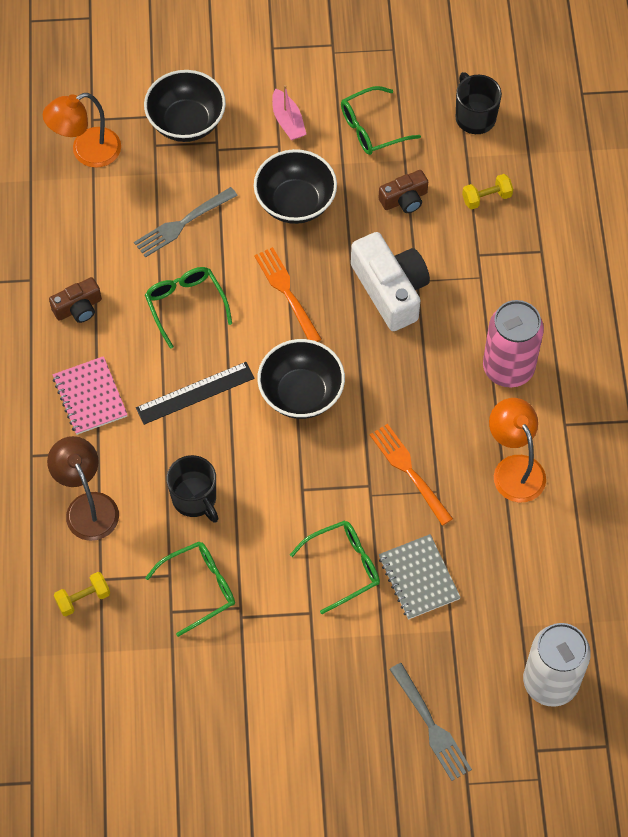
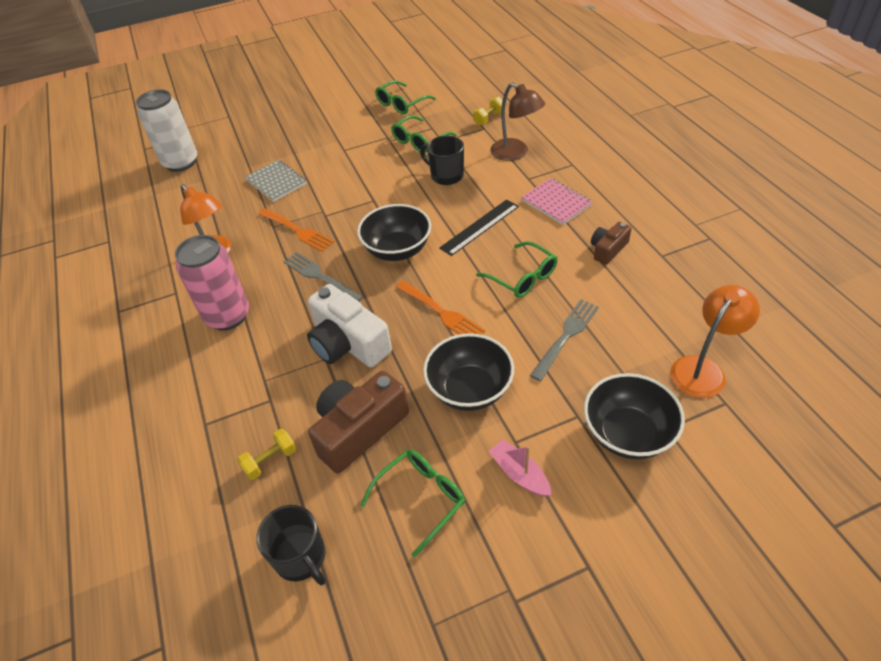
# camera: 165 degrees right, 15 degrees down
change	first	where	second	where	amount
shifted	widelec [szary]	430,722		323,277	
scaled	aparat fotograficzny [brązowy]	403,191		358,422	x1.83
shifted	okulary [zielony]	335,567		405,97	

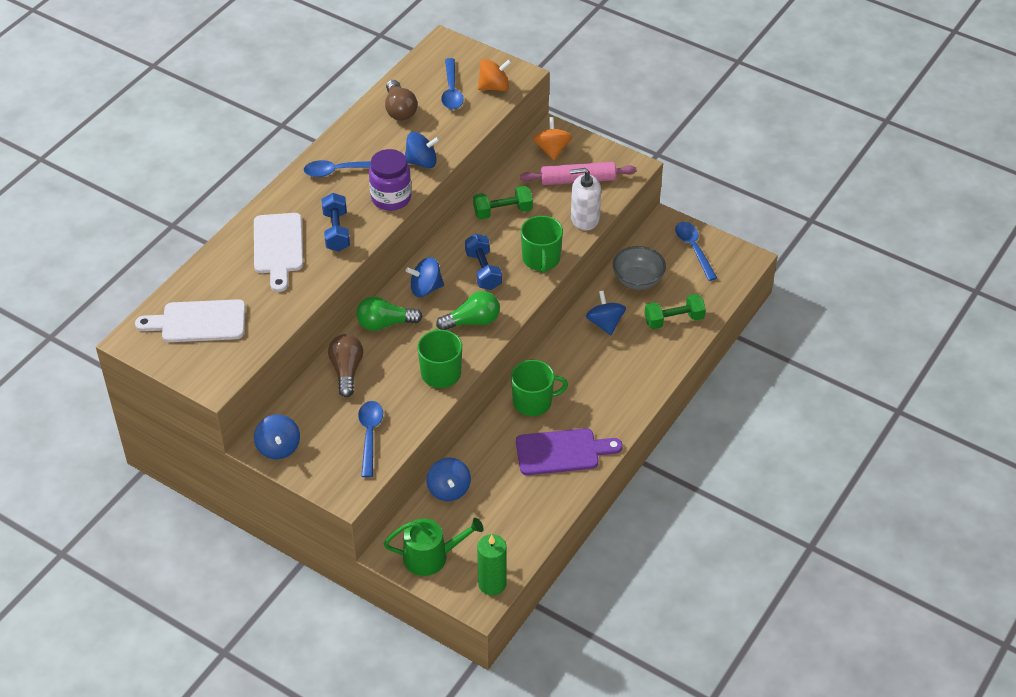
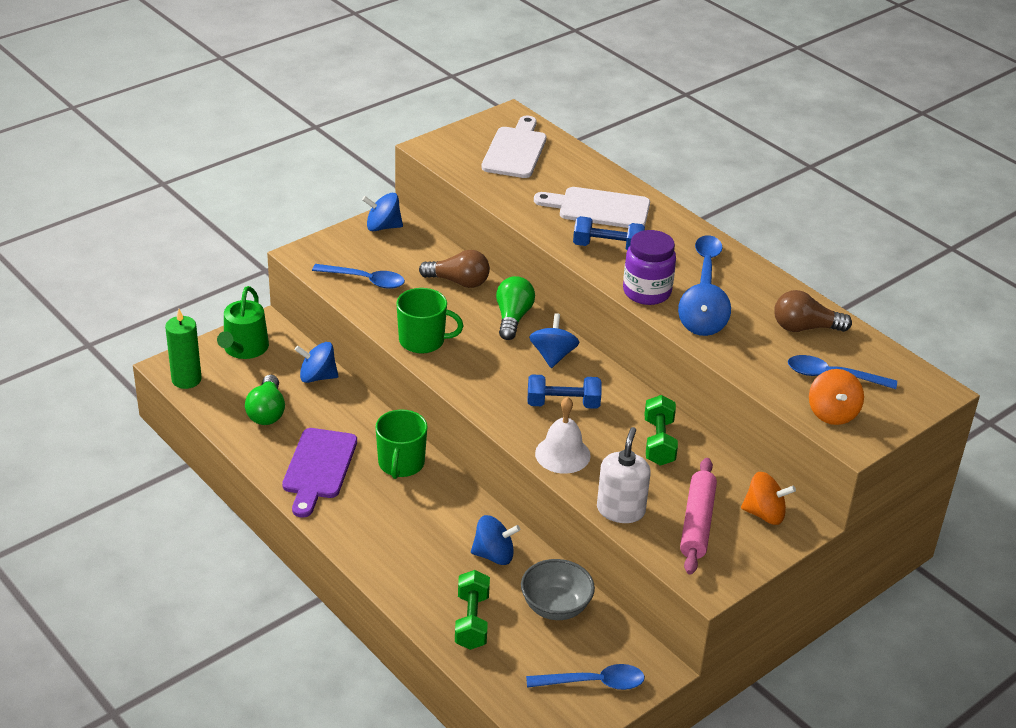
# camera: 105 degrees right, 10 degrees down
change	first	where	second	where	amount
shifted	żarówka [zielony]	468,310		265,400	
swapped	kubek [zielony]	542,245	dzwonek [biały]	563,435	

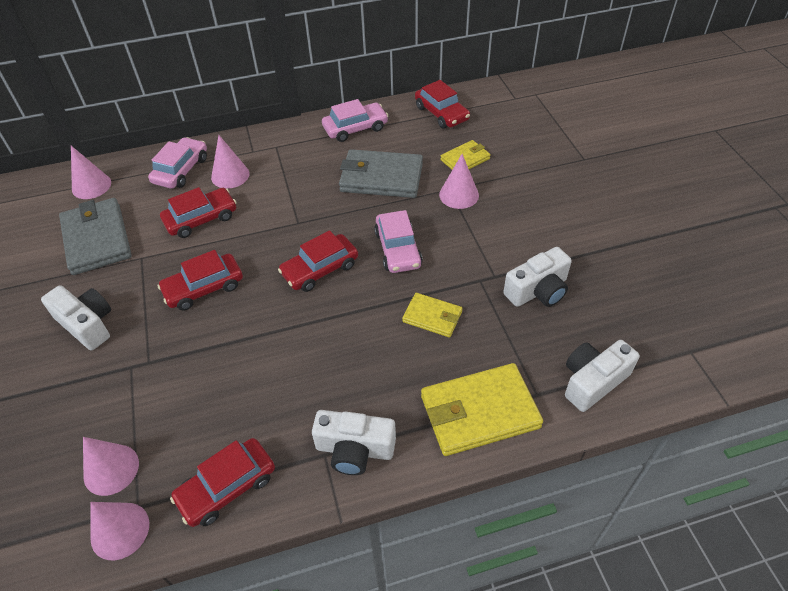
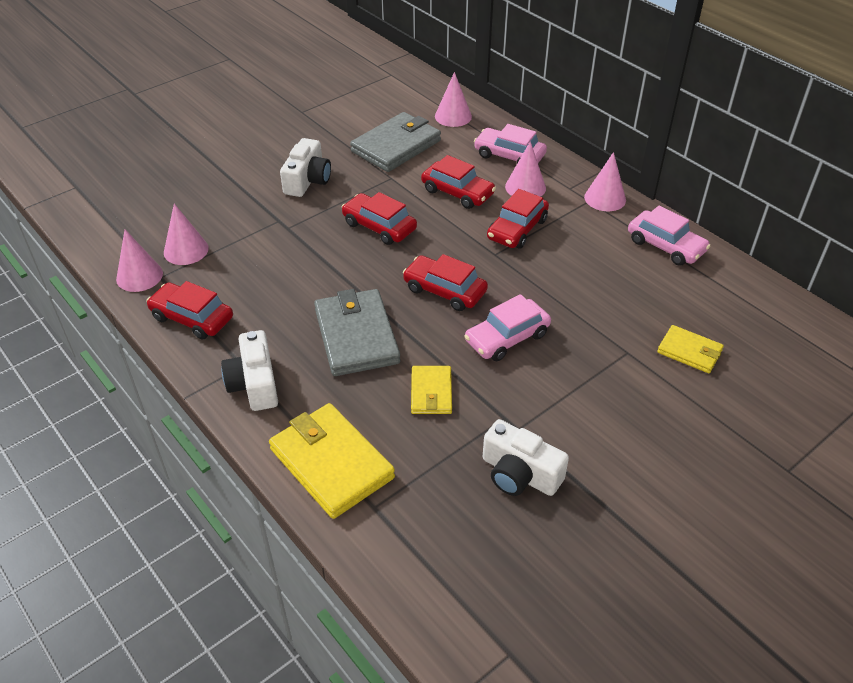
# camera: 65 degrees right, 5 degrees down
change	first	where	second	where	amount
shifted	portfel [szary]	381,173		357,332	
rotated	samochód [różowy]	177,163		510,143	150 degrees counterclockwise
shifted	samochód [czerwony]	442,104		518,219	
shifted	stożek [różowy]	459,181		605,181	
gone	aparat fotograficzny [biały]	602,376			

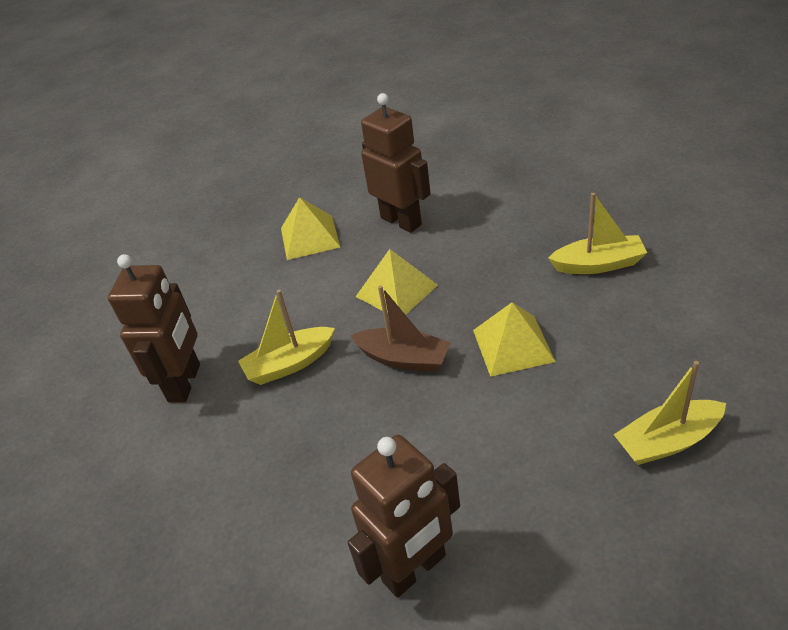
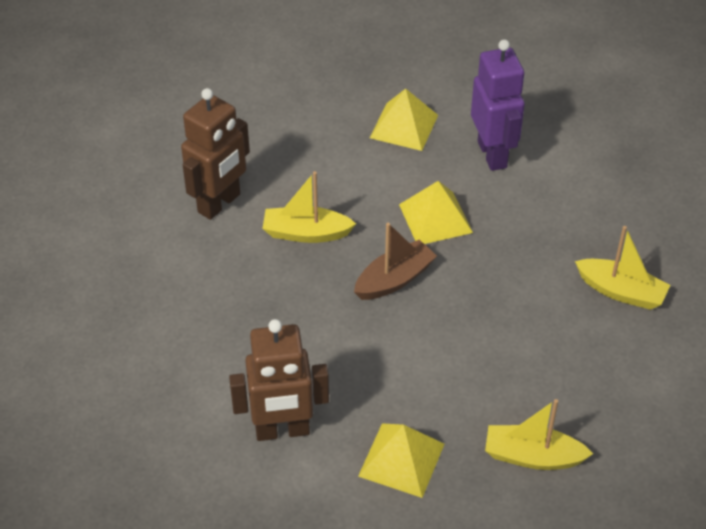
# camera: 25 degrees right, 5 degrees up
change	first	where	second	where	amount
rotated	łódka [brązowy]	400,328		395,261	90 degrees counterclockwise
shifted	piramida [żółty]	514,339		401,460	
repainted	robot [brązowy]	396,163	robot [fioletowy]	498,105	

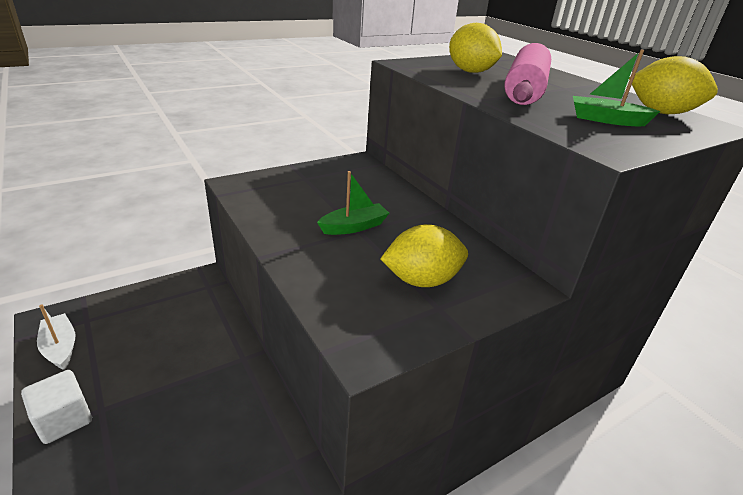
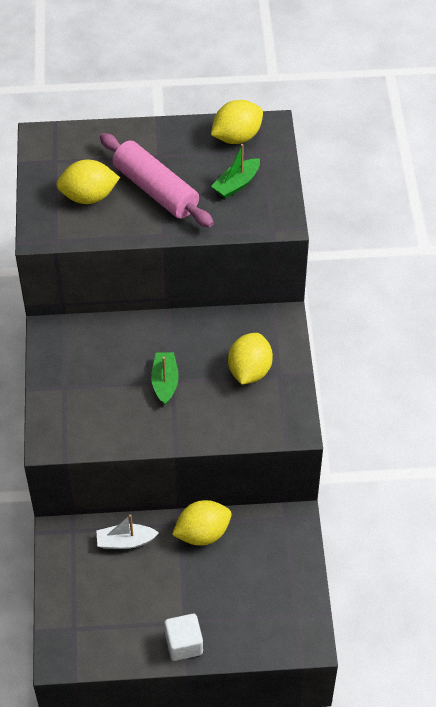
# camera: 60 degrees left, 20 degrees up
change	first	where	second	where	amount
shifted	łódka [biały]	56,337		127,531	
new			cytryna [żółty]	202,523	

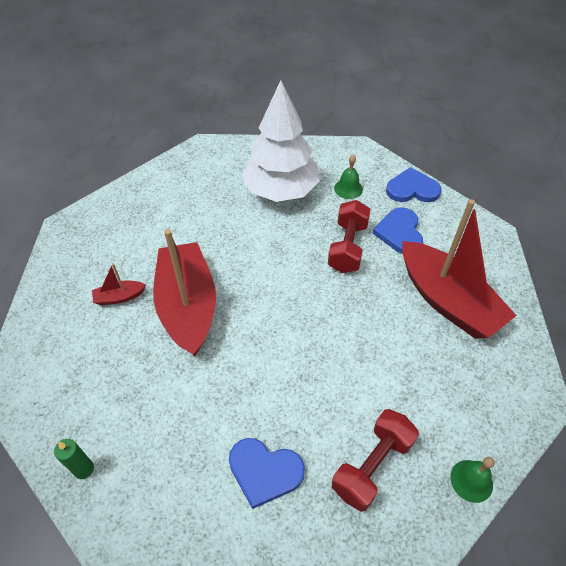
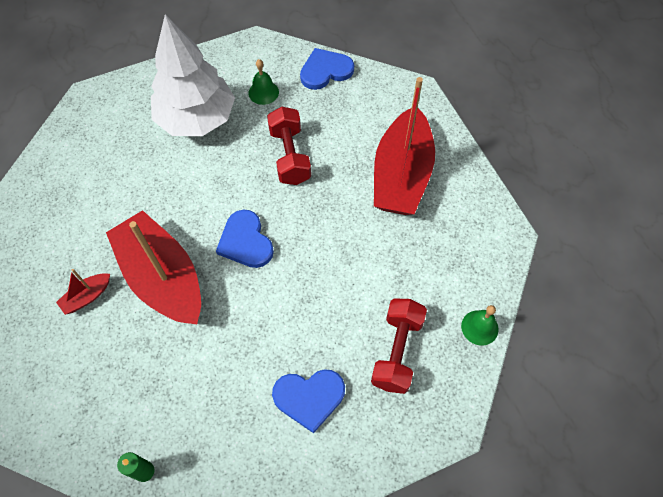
# camera: 25 degrees left, 10 degrees up
change	first	where	second	where	amount
shifted	serce [niebieski]	398,231		245,239	
rotated	łódka [czerwony]	459,269		404,146	75 degrees clockwise

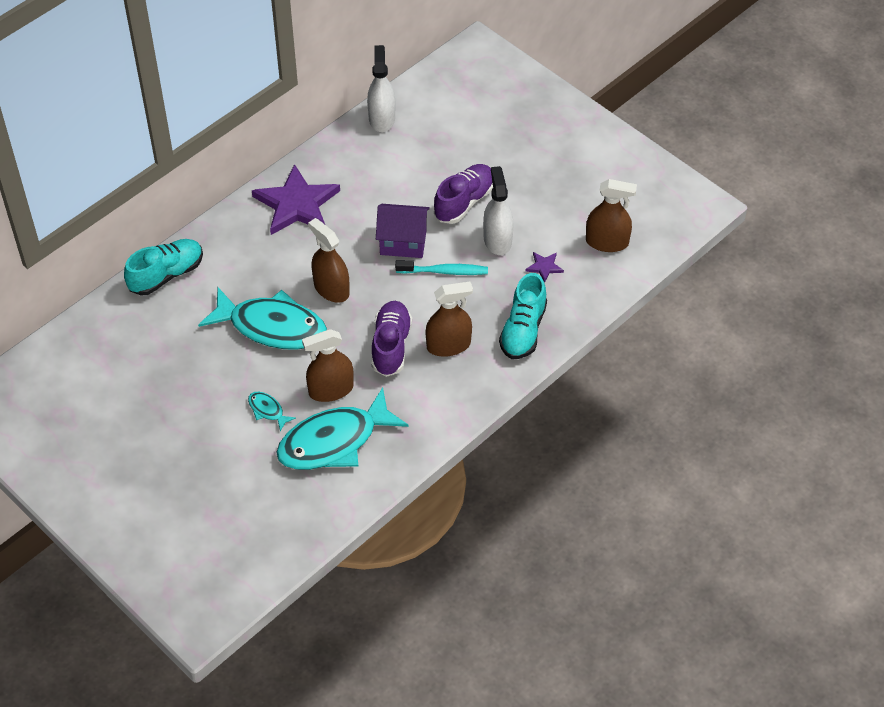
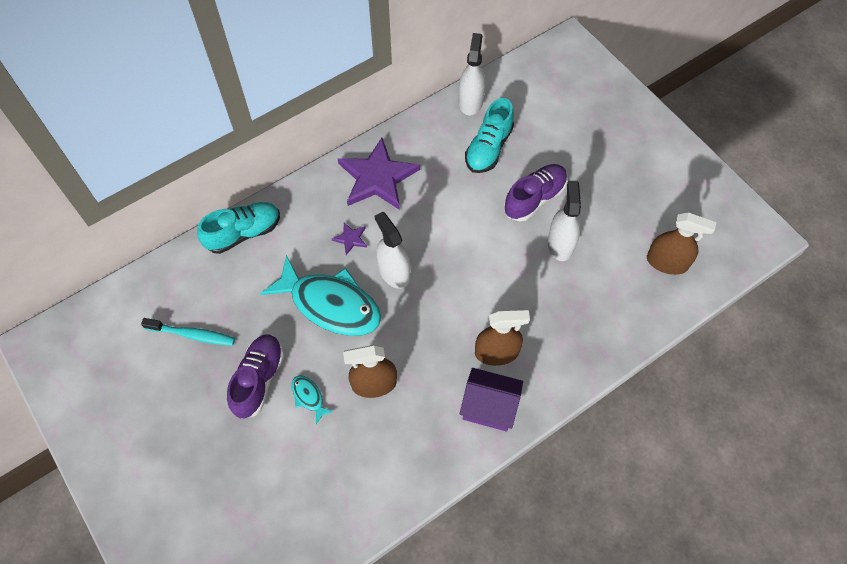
# camera: 10 degrees right, 10 degrees up
change	first	where	second	where	amount
shifted	szczoteczka do zębów [turkusowy]	441,267		188,332	
shifted	but [fioletowy]	391,339		255,376	
shifted	gwiazda [fioletowy]	544,267		349,239	
repainted	spryskiwacz [brązowy]	329,260	spryskiwacz [biały]	393,250	
shifted	domek [fioletowy]	403,231		491,399	
shifted	but [turkusowy]	523,316		489,135	
gone	ryba [turkusowy]	342,428			

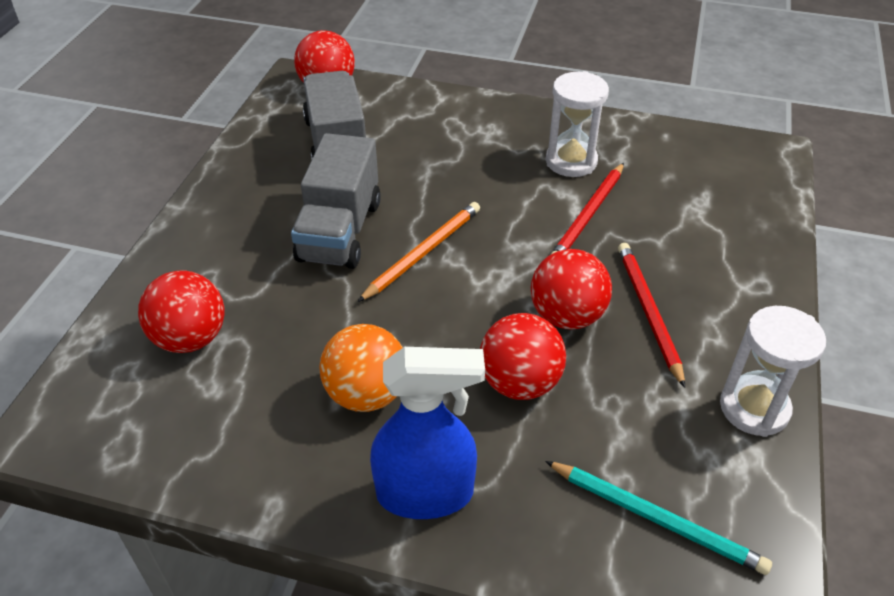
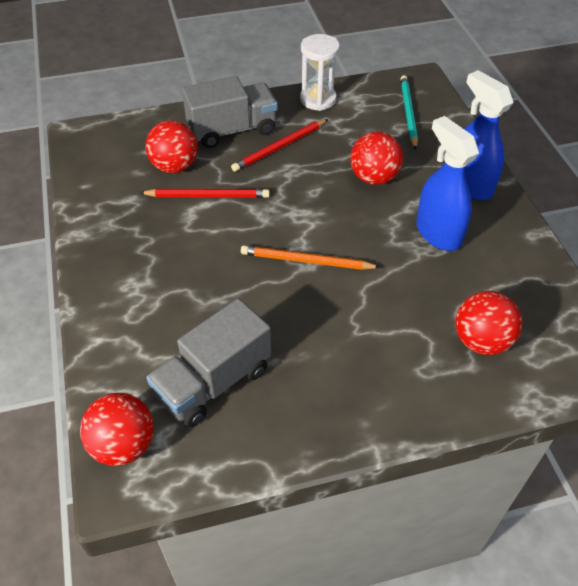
# camera: 120 degrees left, 5 degrees up
change	first	where	second	where	amount
shifted	piłka [czerwony]	571,289		171,146	
shifted	ciężarówka [szary]	336,201		230,112	
swapped	piłka [pomarańczowy]	361,368	spryskiwacz [niebieski]	447,183	
gone	klepsydra [biały]	577,124			

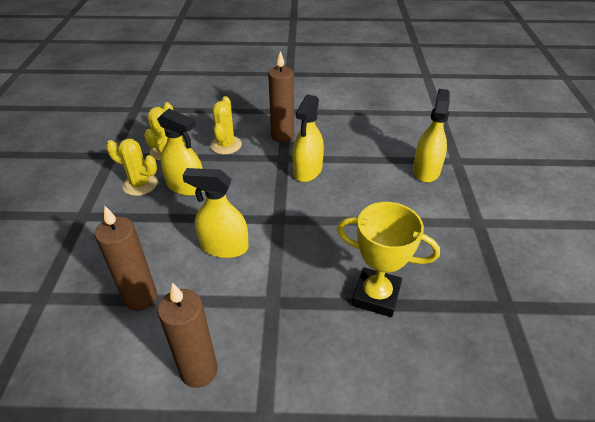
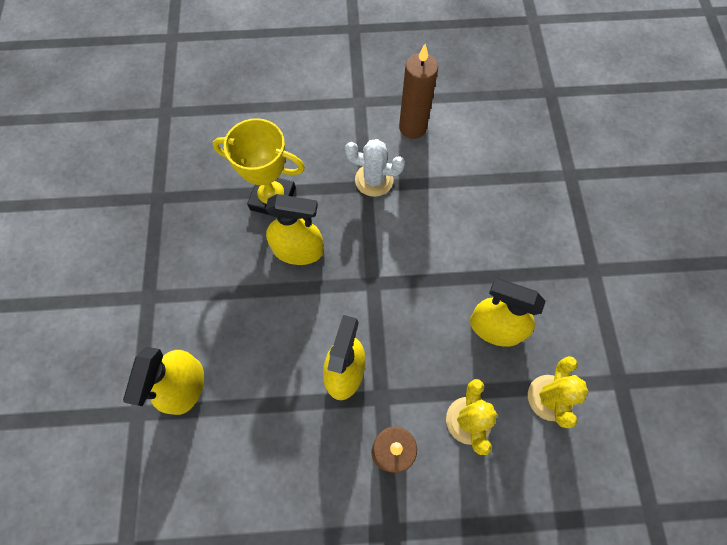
# camera: 175 degrees right, 25 degrees up
change	first	where	second	where	amount
shifted	spryskiwacz [żółty]	215,213		295,229	
new			kaktus [biały]	375,168	
gone	świeca [brązowy]	126,258			
gone	kaktus [żółty]	132,167			

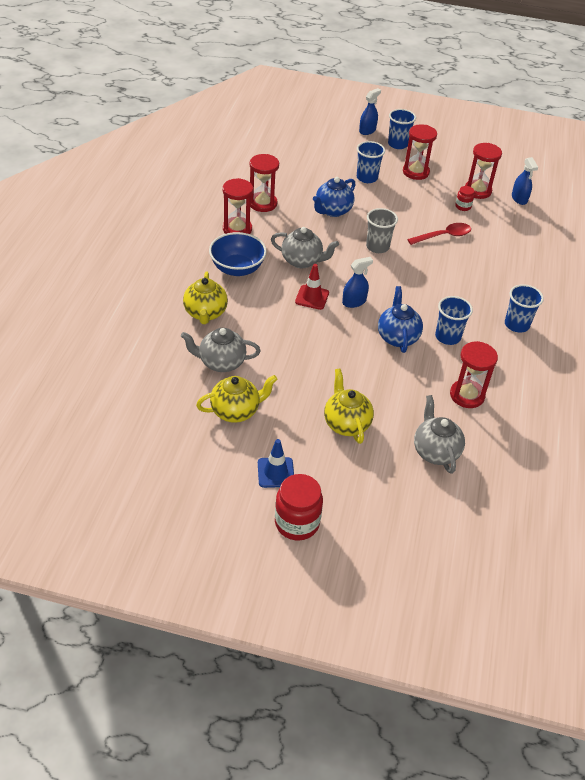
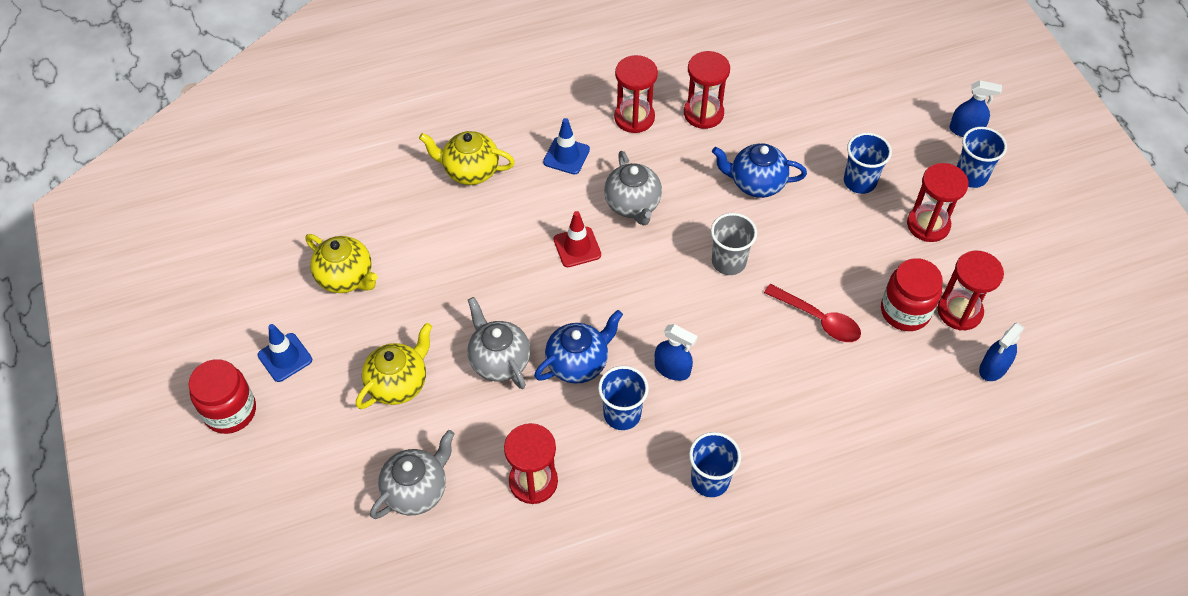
# camera: 60 degrees right, 10 degrees up
change	first	where	second	where	amount
rotated	imbryk [żółty]	205,298		467,158	45 degrees clockwise
shifted	imbryk [szary]	221,350		498,343	
swapped	miska [niebieski]	238,254	pachołek [niebieski]	566,146	
shifted	spryskiwacz [niebieski]	357,282		676,352	
scaled	słoik [czerwony]	464,198		912,294	x1.95

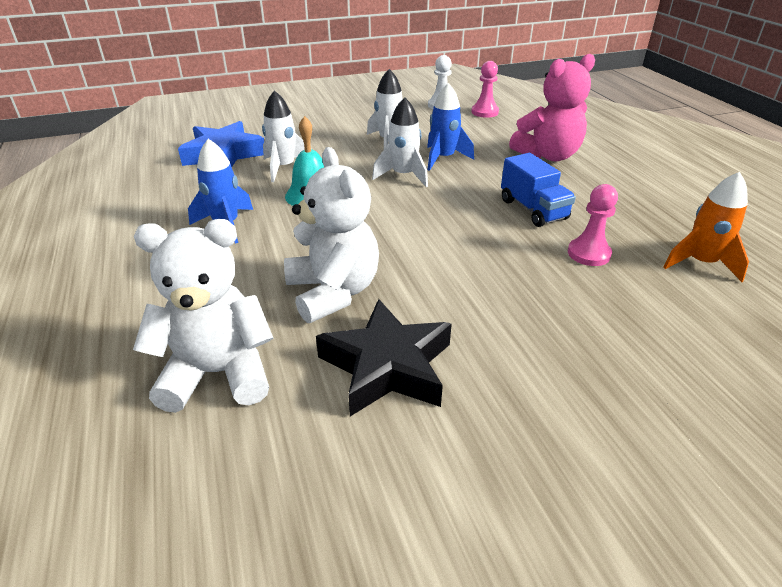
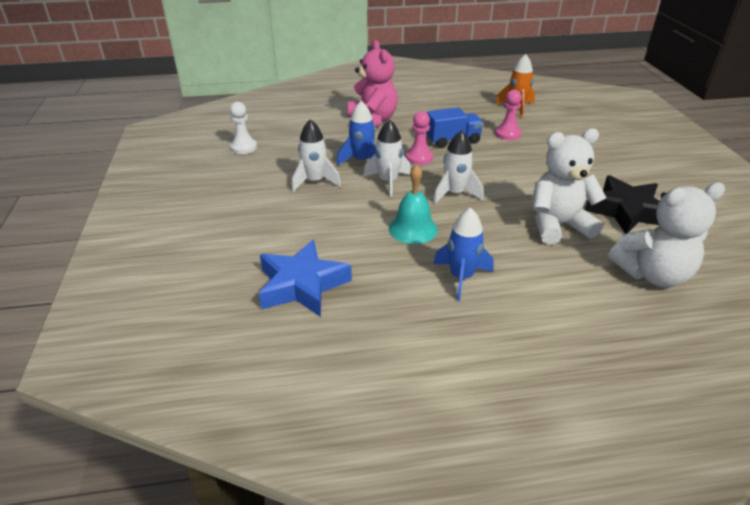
# camera: 80 degrees left, 0 degrees up
change	first	where	second	where	amount
shifted	pionek [różowy]	485,89		419,138	
shifted	rakieta [biały]	283,136		458,167	
rotated	miś [biały]	203,316		666,235	105 degrees counterclockwise

